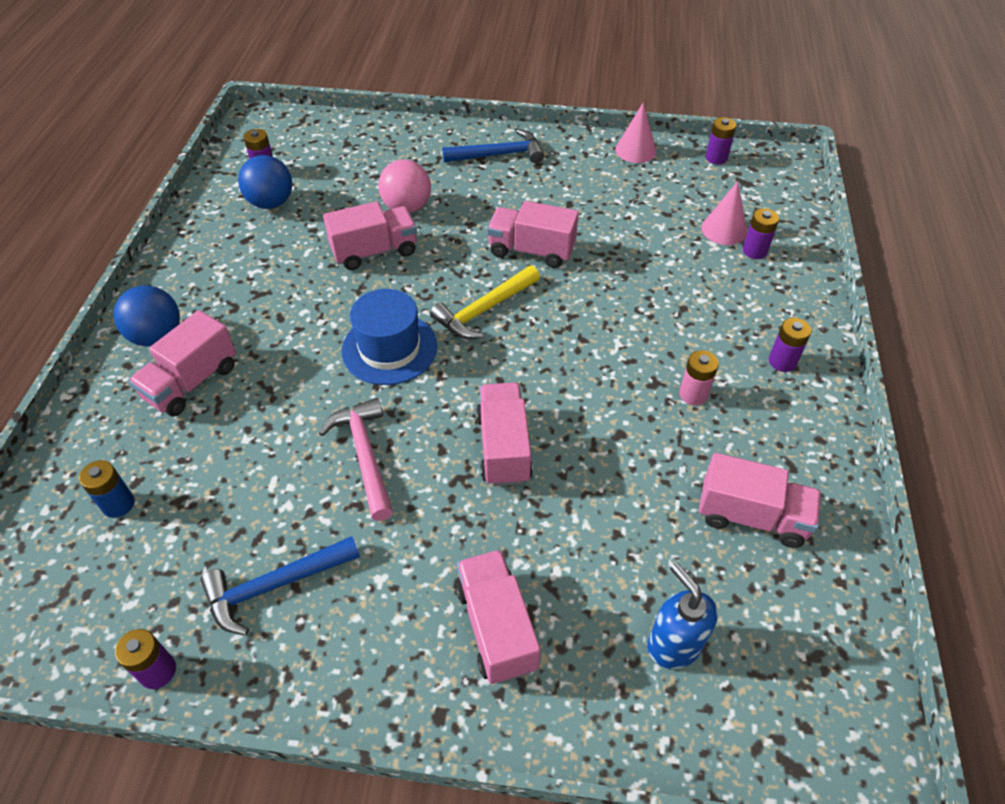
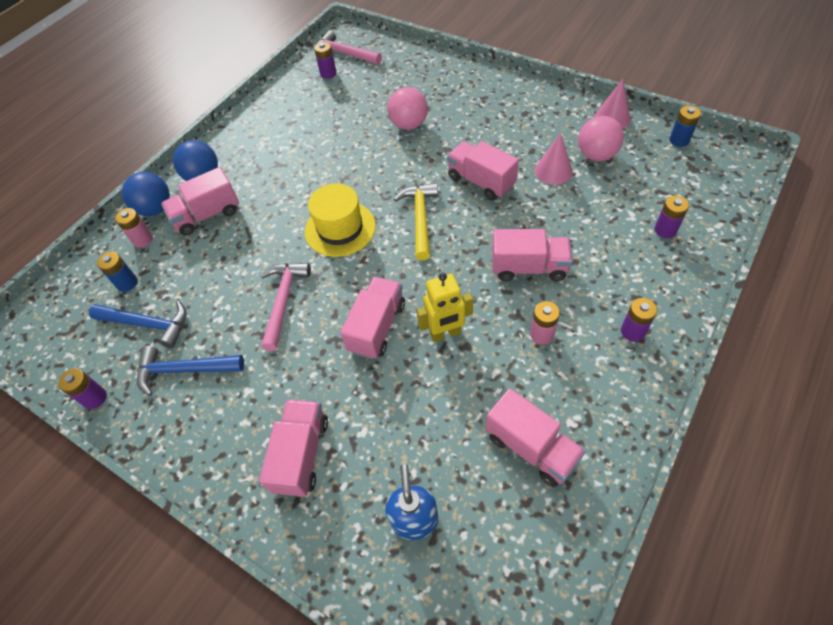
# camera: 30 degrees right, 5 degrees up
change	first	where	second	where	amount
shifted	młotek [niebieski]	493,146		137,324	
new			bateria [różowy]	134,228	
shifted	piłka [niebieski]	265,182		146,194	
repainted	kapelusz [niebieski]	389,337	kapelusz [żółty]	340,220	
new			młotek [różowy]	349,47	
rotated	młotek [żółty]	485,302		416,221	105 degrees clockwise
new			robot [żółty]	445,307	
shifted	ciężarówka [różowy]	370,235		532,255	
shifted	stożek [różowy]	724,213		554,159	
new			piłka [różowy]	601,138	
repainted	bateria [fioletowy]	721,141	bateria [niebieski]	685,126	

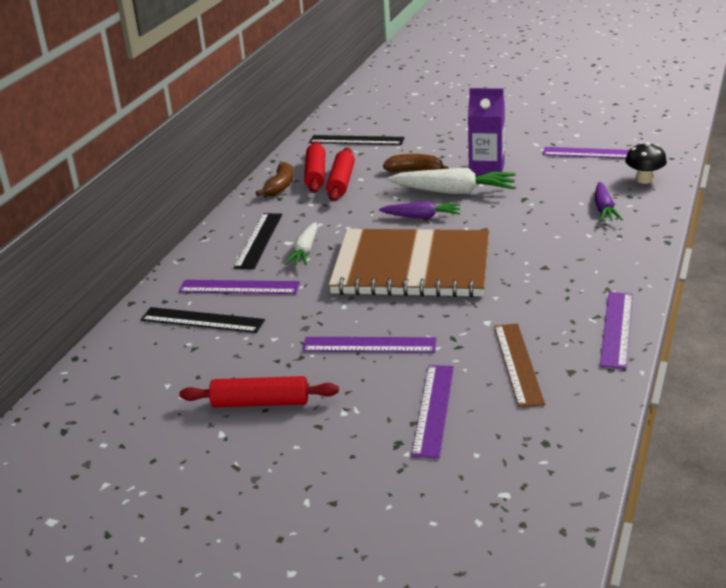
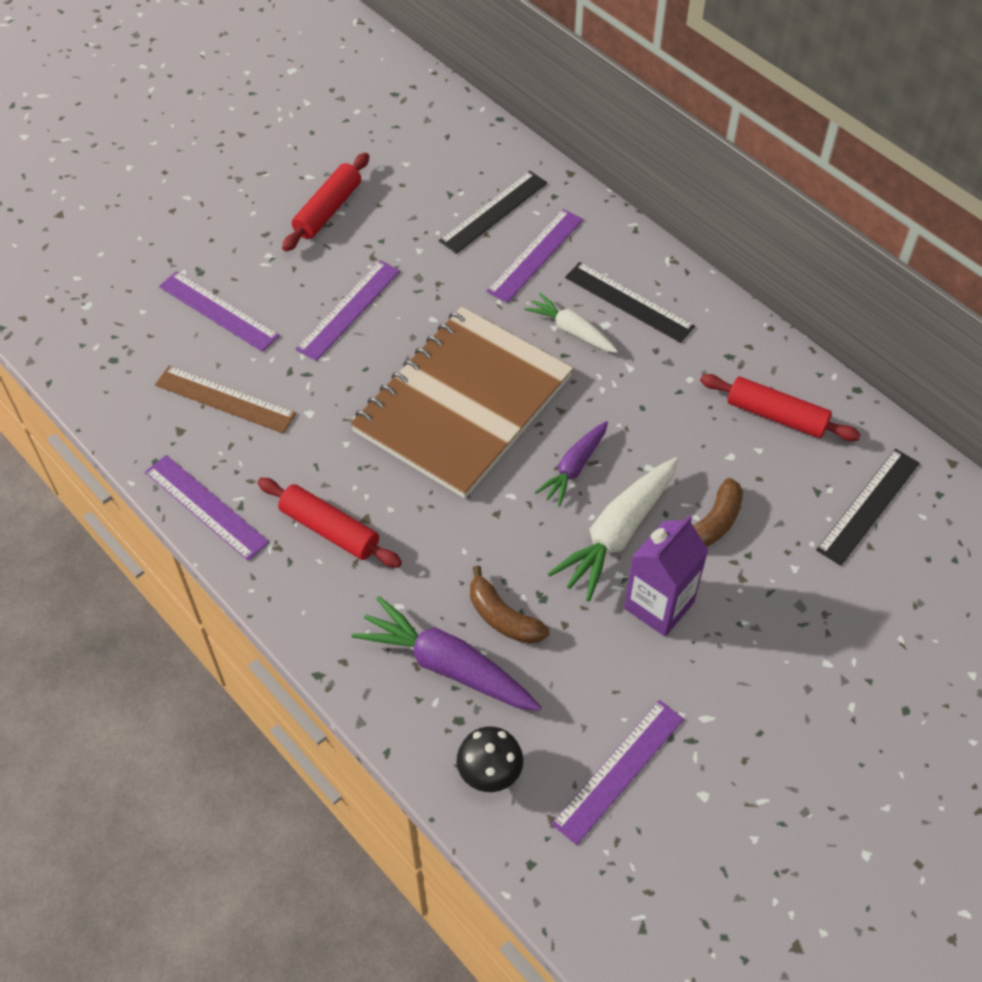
# camera: 115 degrees right, 25 degrees up
change	first	where	second	where	amount
shifted	wałek do ciasta [czerwony]	340,174		329,523	
scaled	marchewka [fioletowy]	609,201		446,653	x1.63
shifted	banan [brązowy]	274,179		509,604	

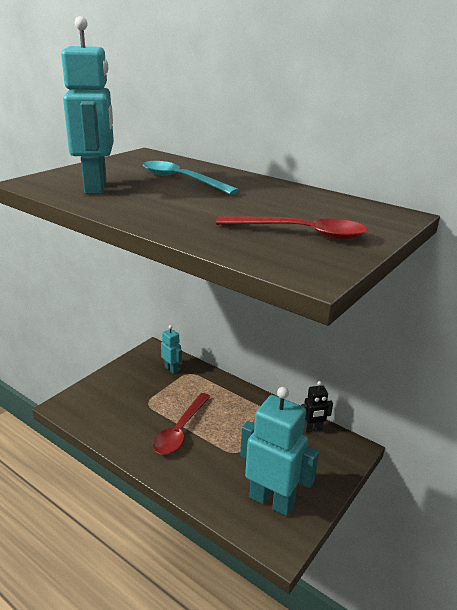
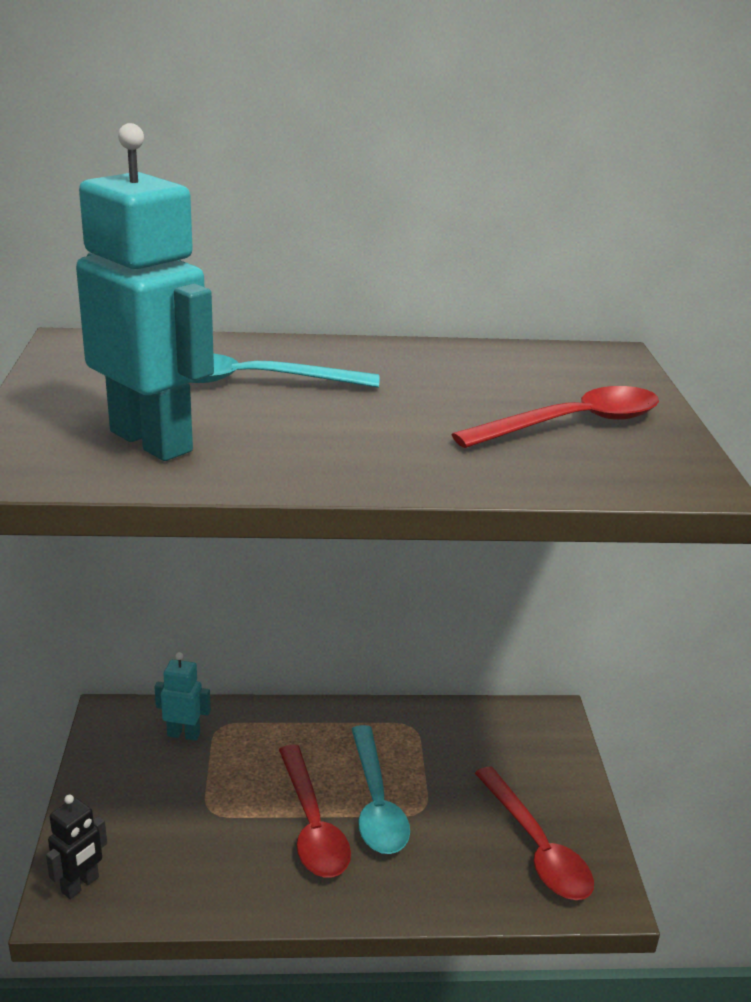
# camera: 40 degrees left, 0 degrees up
change	first	where	second	where	amount
shifted	robot [czarny]	317,407		76,847	
new			łyżka [turkusowy]	381,789	
swapped	robot [turkusowy]	279,451	łyżka [czerwony]	534,833	

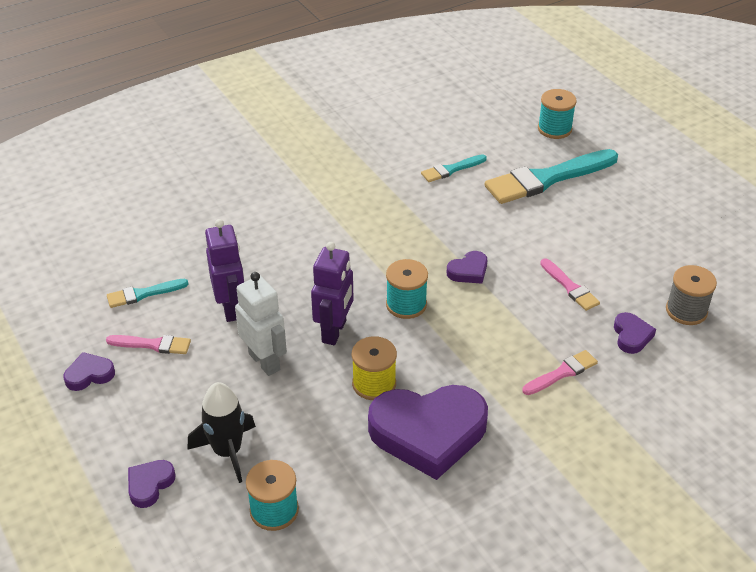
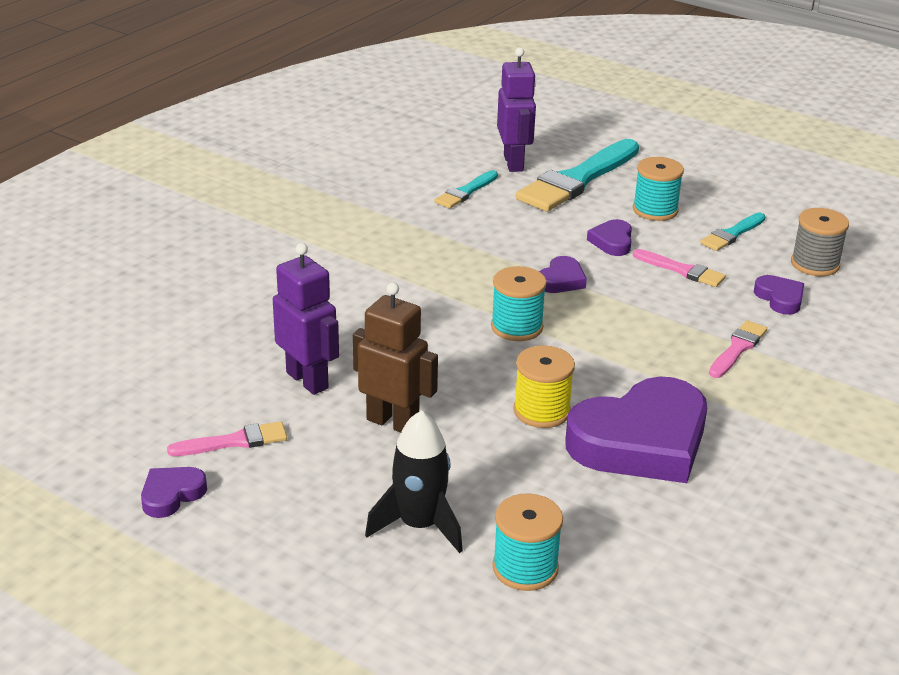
# camera: 25 degrees left, 10 degrees down
change	first	where	second	where	amount
repainted	robot [biały]	261,324	robot [brązowy]	395,357	
shifted	robot [fioletowy]	332,293		516,109	
shifted	serce [fioletowy]	151,484		609,237	
shifted	szpulka [turkusowy]	557,114		658,189	
shifted	pędzel [turkusowy]	147,293		733,232	

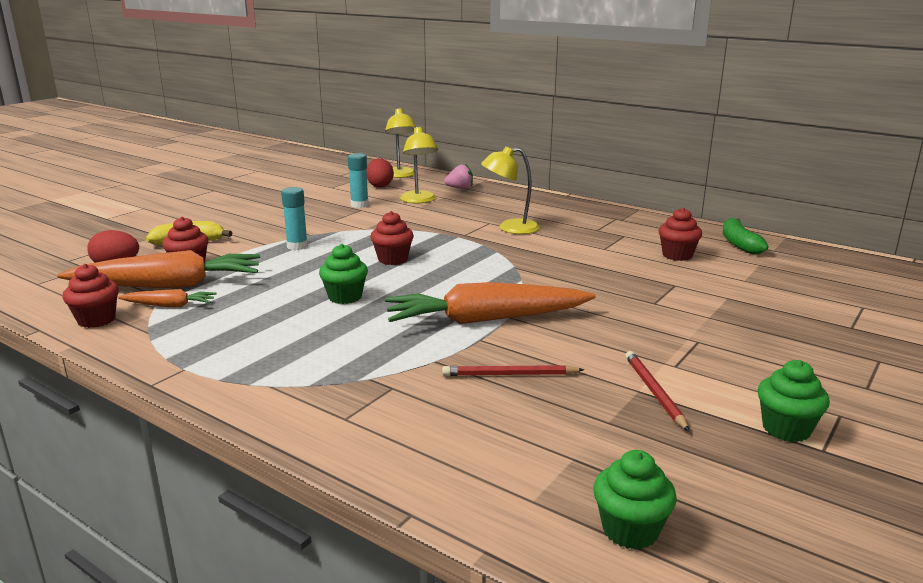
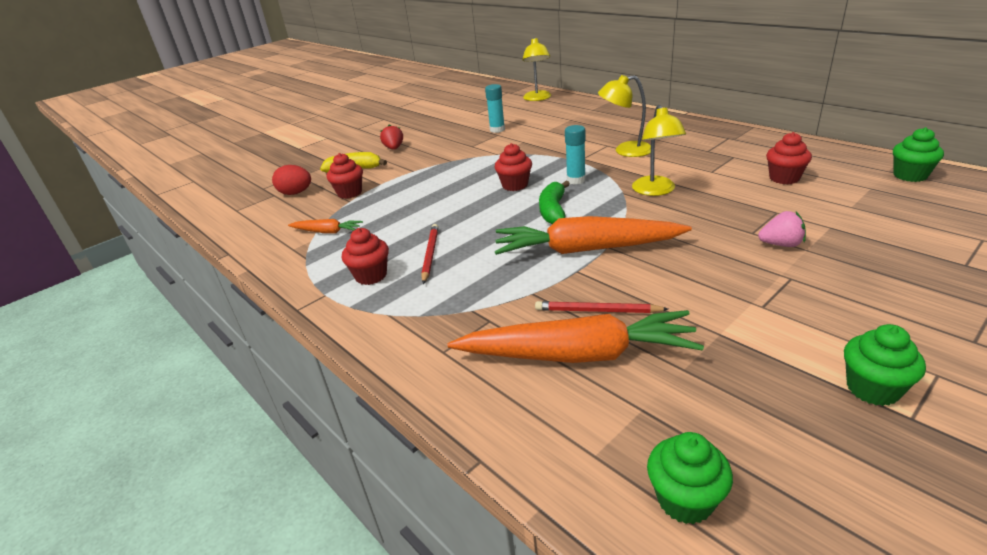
# camera: 15 degrees right, 10 degrees up
change	first	where	second	where	amount
shifted	muffinka [czerwony]	90,296		365,256	
new			truskawka [czerwony]	391,137	
shifted	ołówek [czerwony]	657,391		430,254	
shifted	marchewka [pomarańczowy]	158,269		575,336	
shifted	banan [zielony]	746,236		554,202	
shifted	klej w sztyfcie [turkusowy]	294,218		575,155	
shifted	lampka [żółty]	419,164		659,150	
shifted	truskawka [różowy]	458,176		782,229	
shifted	muffinka [zielony]	343,274		918,154	
gone	jajko [czerwony]	380,173			

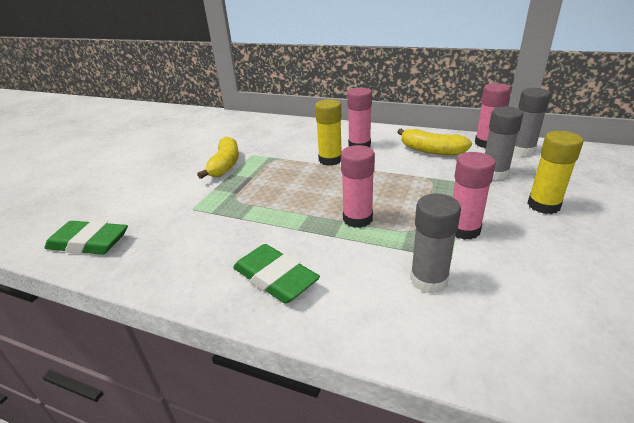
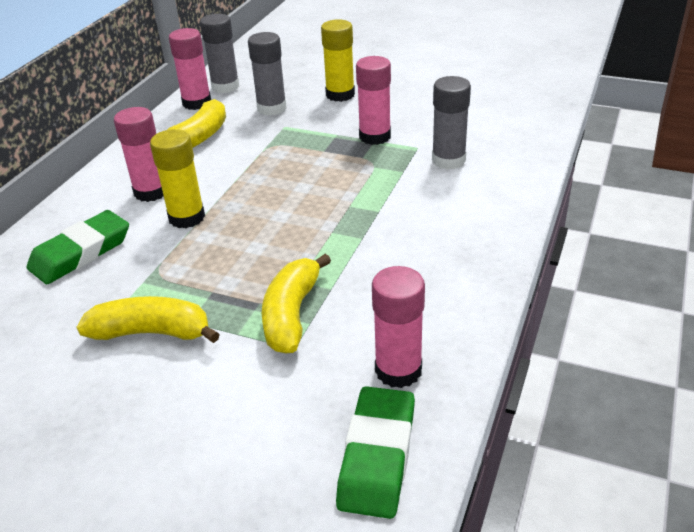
# camera: 90 degrees left, 5 degrees up
change	first	where	second	where	amount
shifted	gumka do mazania [zielony]	276,274		77,247	
new			banan [żółty]	296,303	
shifted	klej w sztyfcie [różowy]	358,186		398,327	

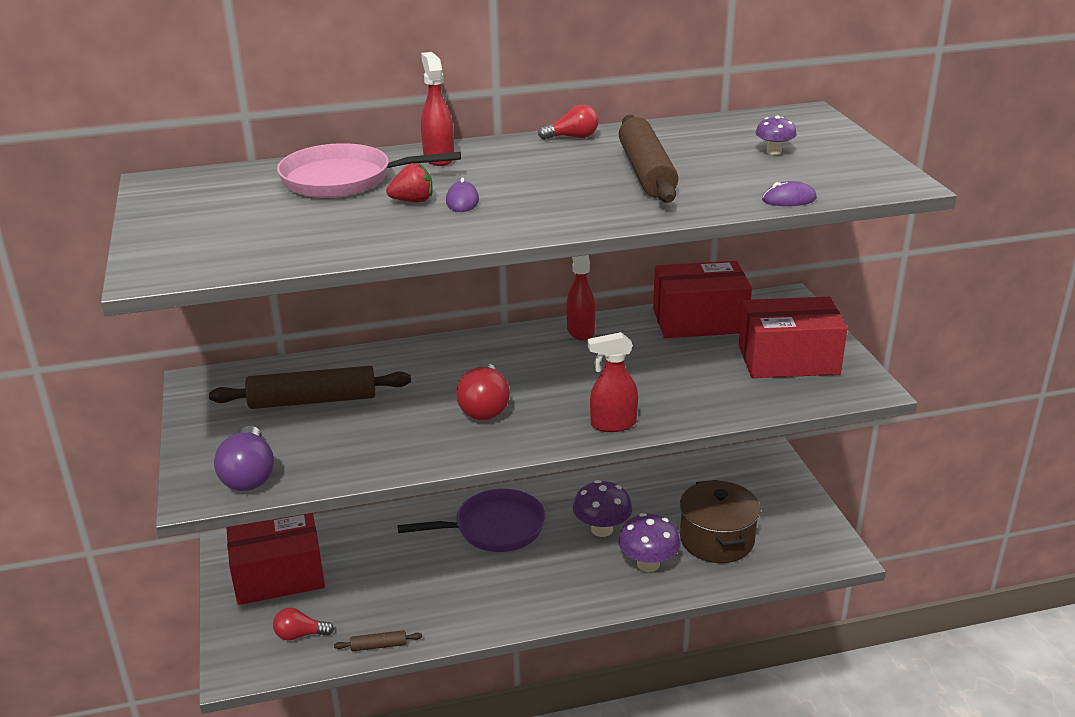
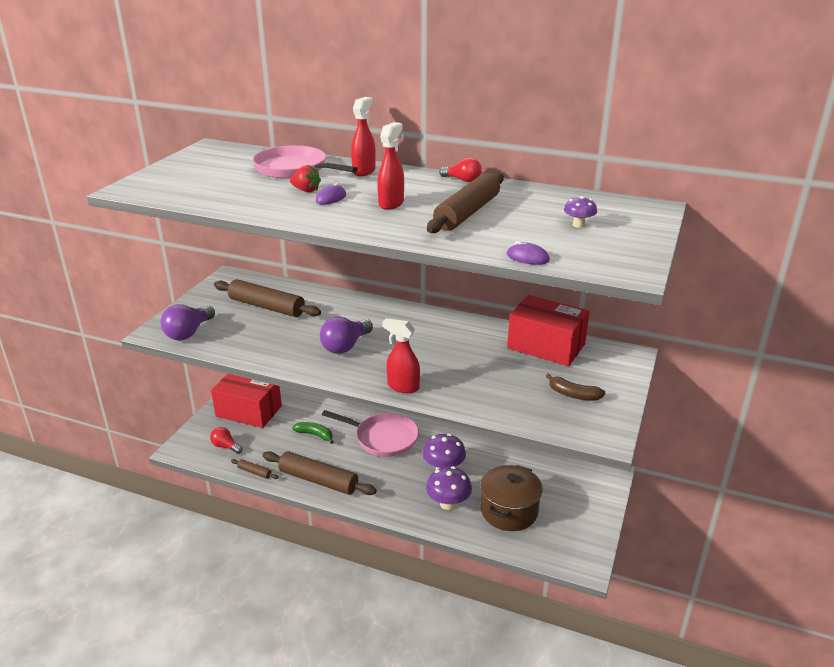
# camera: 35 degrees right, 0 degrees up
change	first	where	second	where	amount
new			wałek do ciasta [brązowy]	320,473	
new			banan [zielony]	313,433	
repainted	żarówka [czerwony]	483,391	żarówka [fioletowy]	346,335	
repainted	patelnia [fioletowy]	472,520	patelnia [różowy]	370,433	
shifted	spryskiwacz [czerwony]	581,298		390,166	
swapped	pudełko [czerwony]	793,337	banan [brązowy]	575,387	

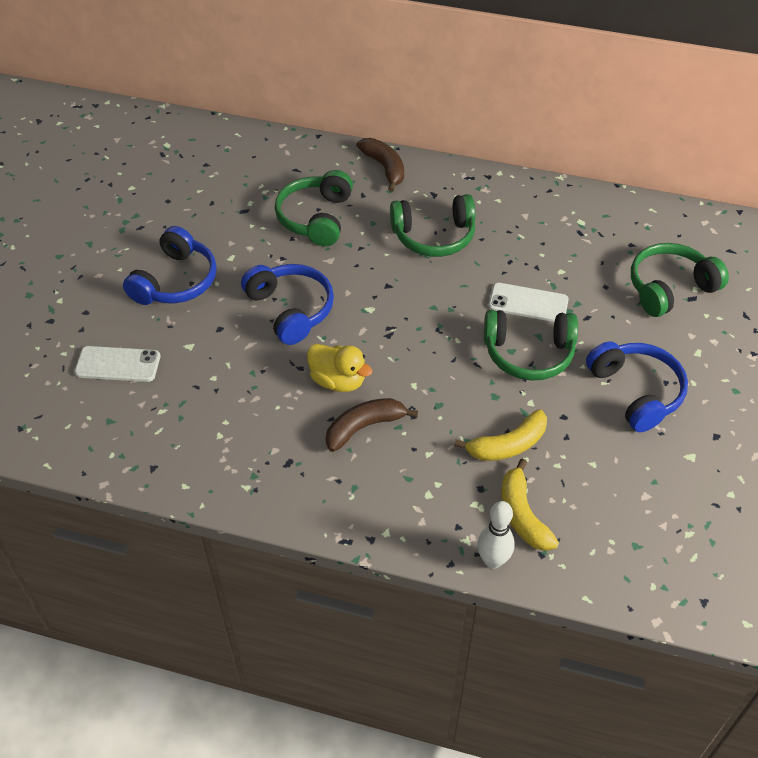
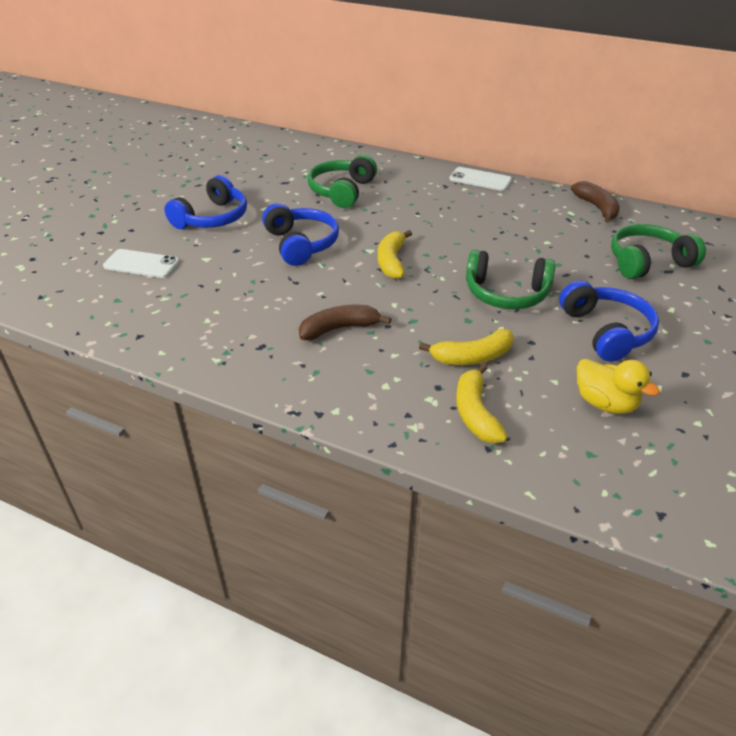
# camera: 10 degrees right, 10 degrees down
change	first	where	second	where	amount
new			banan [żółty]	395,254	
shifted	telefon [biały]	529,302		481,179	
shifted	banan [brązowy]	380,165		595,202	
shifted	kaczka [żółty]	339,368		618,386	
gone	słuchawki [zielony]	432,225			
gone	kręgiel [biały]	496,535			

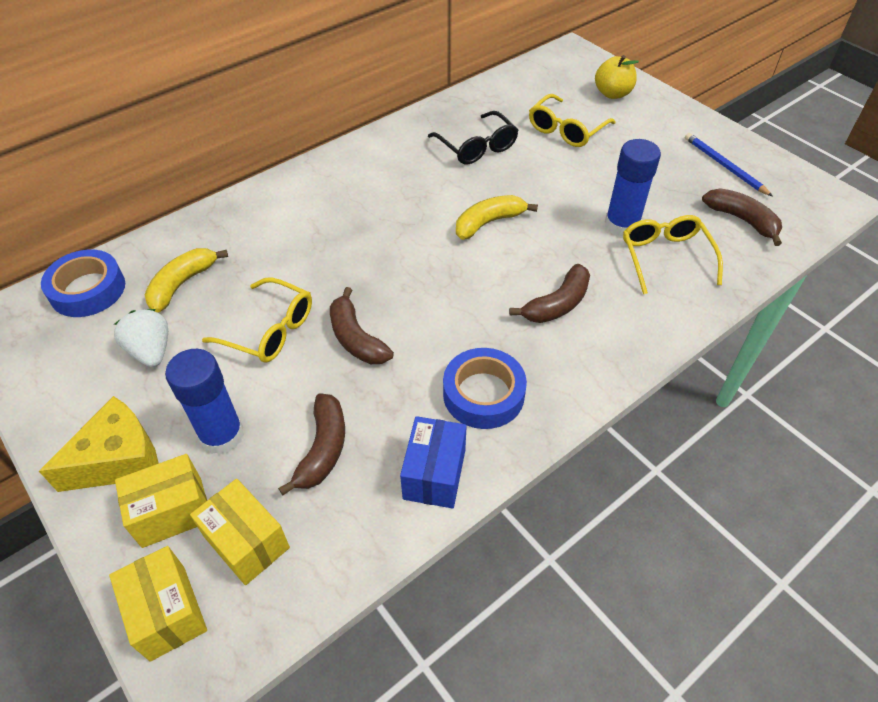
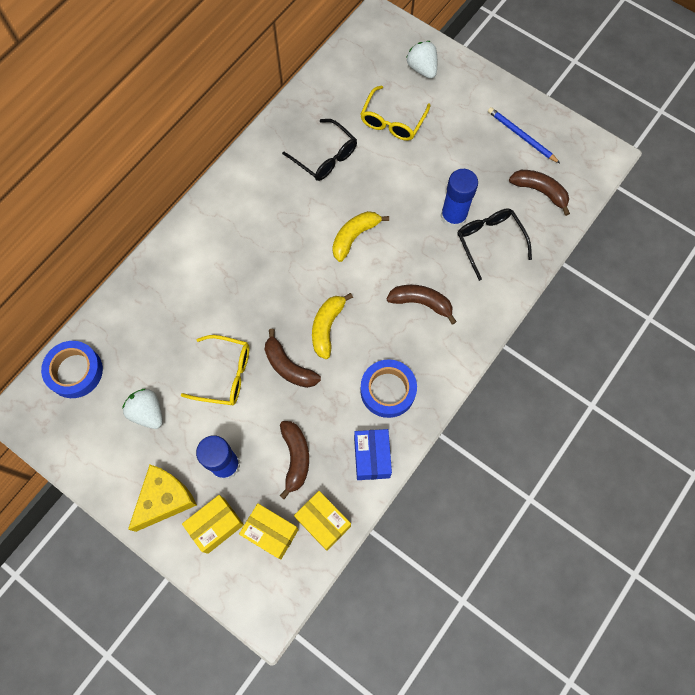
# camera: 15 degrees left, 20 degrees up
change	first	where	second	where	amount
shifted	pudełko [żółty]	158,604		322,521	
shifted	banan [żółty]	186,280		332,326	
rotated	banan [brązowy]	549,293		421,305	105 degrees counterclockwise
swapped	jabłko [żółty]	617,77	truskawka [biały]	421,60	
repainted	okulary [żółty]	673,254	okulary [czarny]	494,244	

